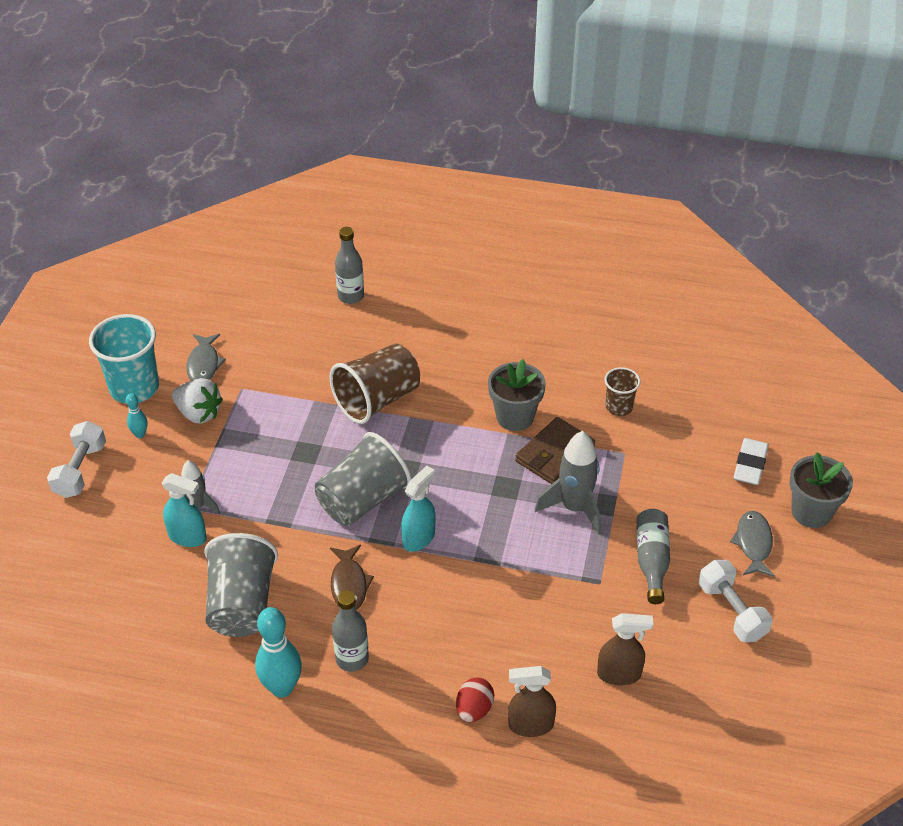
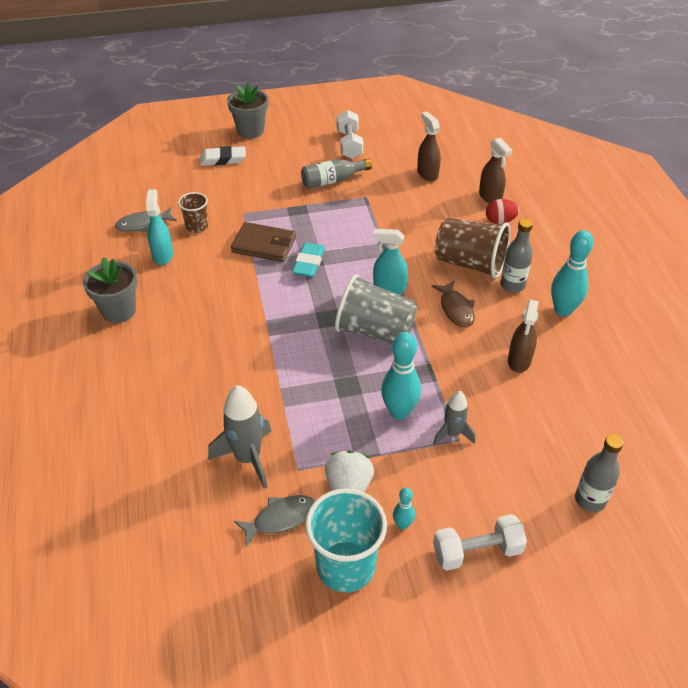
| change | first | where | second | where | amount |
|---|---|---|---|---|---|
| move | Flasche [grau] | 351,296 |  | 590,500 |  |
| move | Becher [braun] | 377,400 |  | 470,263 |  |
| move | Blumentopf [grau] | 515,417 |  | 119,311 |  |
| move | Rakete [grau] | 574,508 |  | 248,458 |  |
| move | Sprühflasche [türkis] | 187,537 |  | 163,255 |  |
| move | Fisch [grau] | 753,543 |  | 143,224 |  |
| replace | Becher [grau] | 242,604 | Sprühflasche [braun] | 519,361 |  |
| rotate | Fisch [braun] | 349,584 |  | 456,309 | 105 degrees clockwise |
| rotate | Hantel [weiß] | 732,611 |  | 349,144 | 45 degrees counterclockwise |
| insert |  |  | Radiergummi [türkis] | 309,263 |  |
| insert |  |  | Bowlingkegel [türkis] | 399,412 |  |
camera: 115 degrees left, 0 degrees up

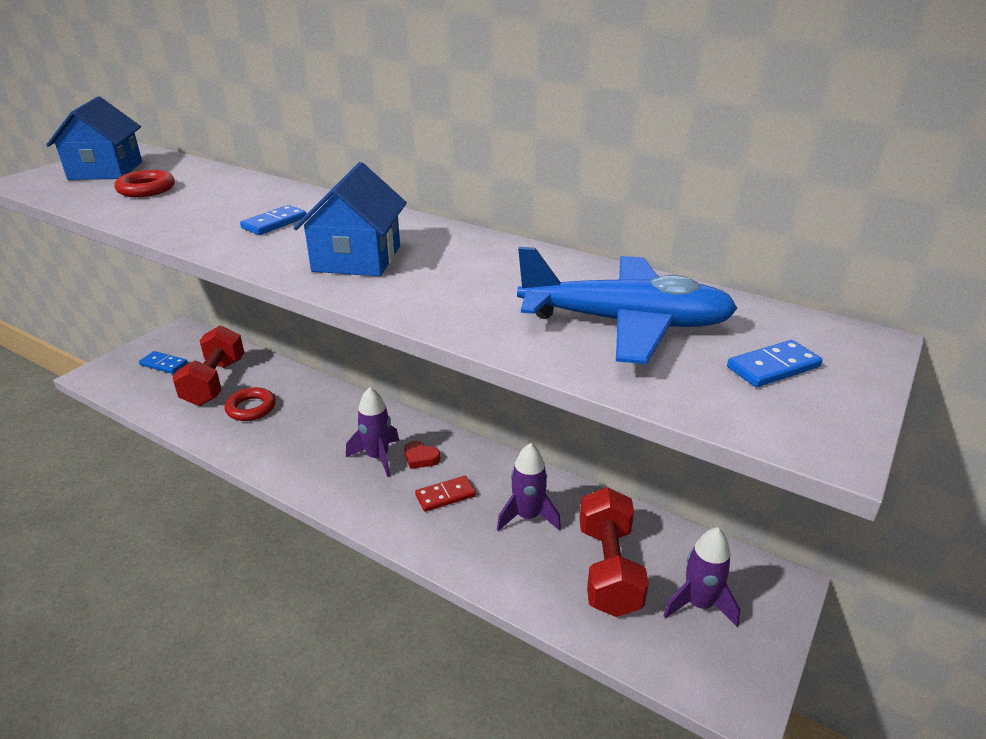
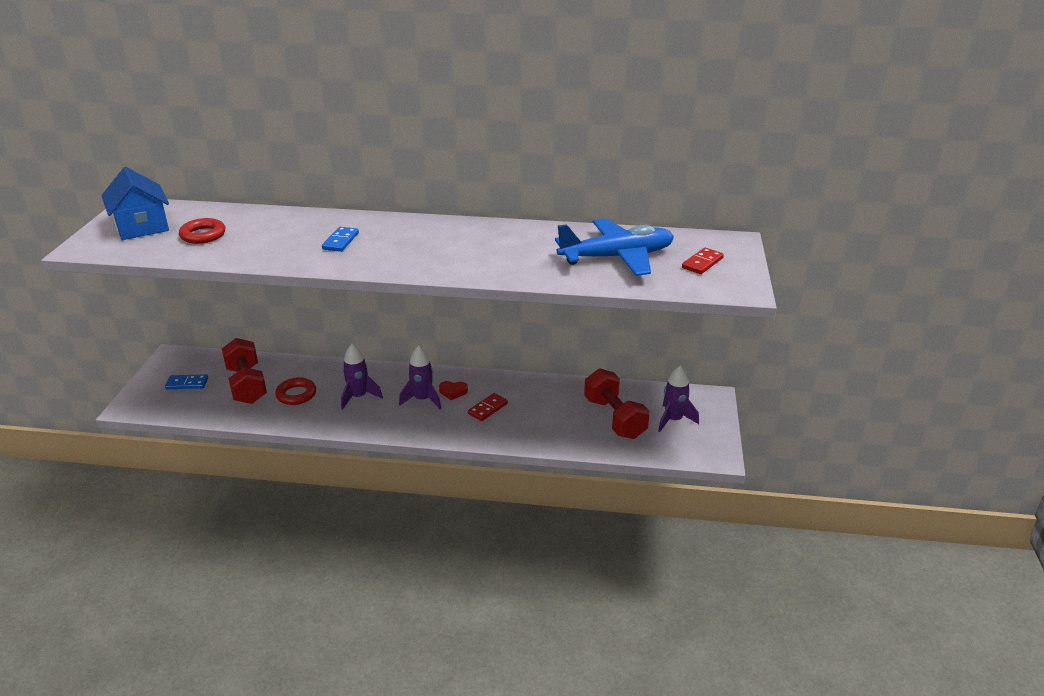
| change | first | where | second | where | amount |
|---|---|---|---|---|---|
| delete | Haus [blau] | 357,258 |  |  |  |
| recolor | Dominostein [blau] | 773,367 | Dominostein [rot] | 702,263 |  |
| move | Rakete [lila] | 527,516 |  | 358,397 |  |
camera: 25 degrees left, 0 degrees up

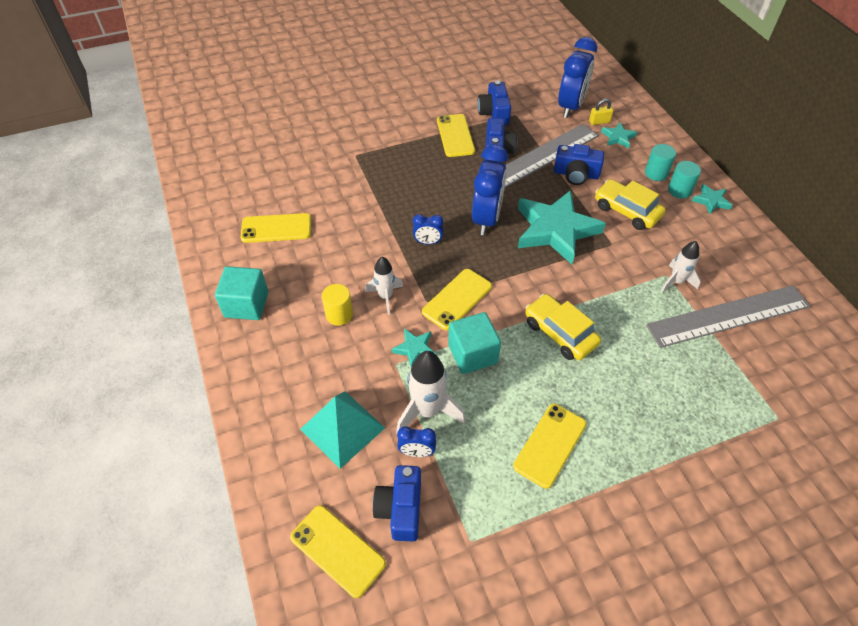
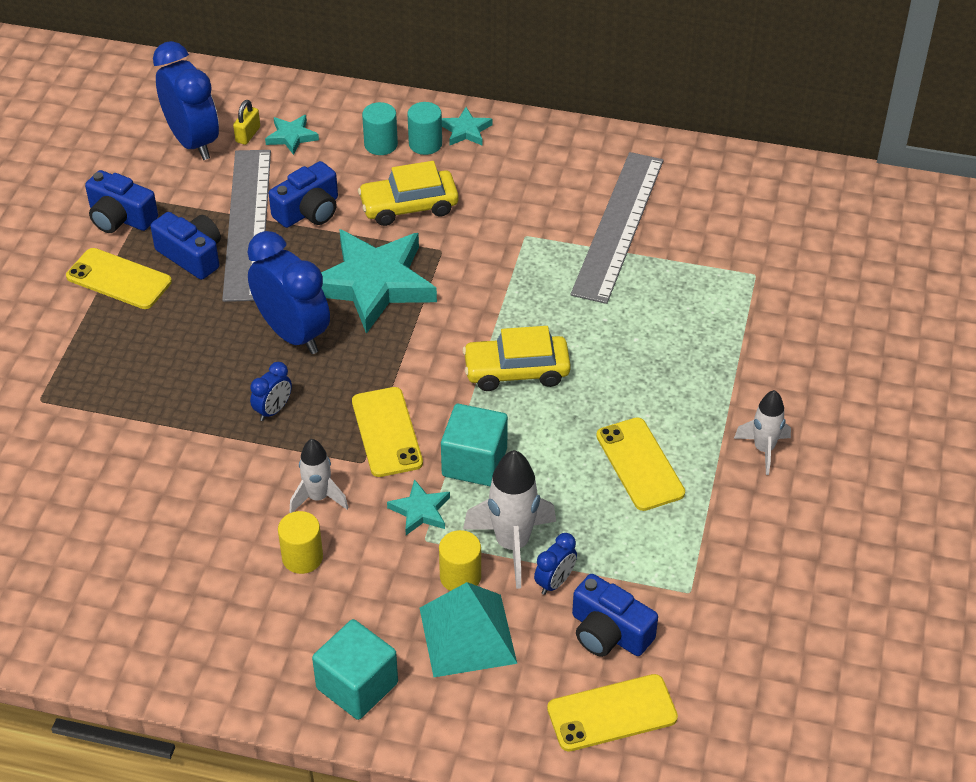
| change | first | where | second | where | amount |
|---|---|---|---|---|---|
| delete | Handy [gelb] | 276,228 |  |  |  |
| move | Rakete [weiß] | 676,281 |  | 763,449 |  |
| move | Kubus [türkis] | 246,305 |  | 357,685 |  |
| insert |  |  | Vollzylinder [gelb] | 460,577 |  |
camera: 55 degrees left, 5 degrees down

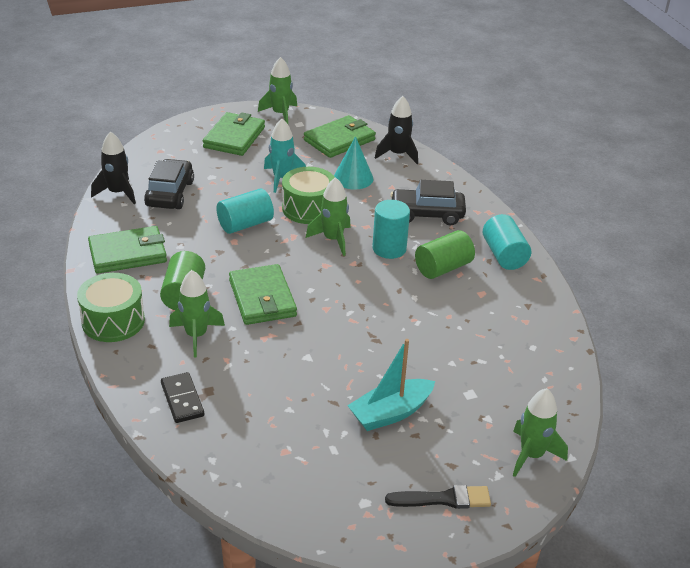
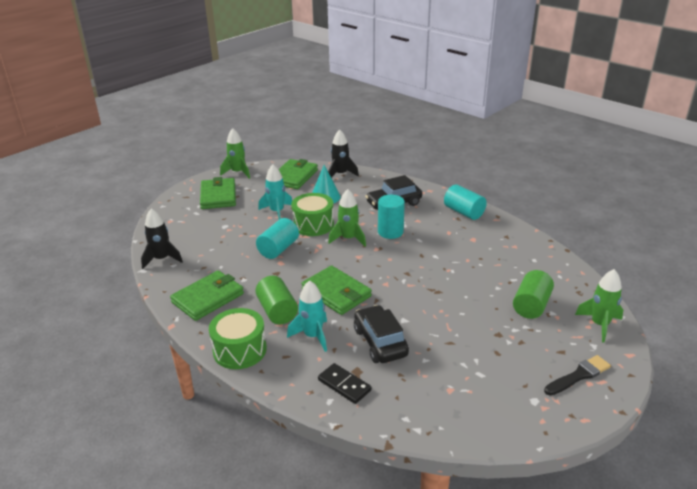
| change | first | where | second | where | amount |
|---|---|---|---|---|---|
| move | Auto [schwarz] | 170,194 |  | 380,342 |  |
| move | Vollzylinder [grün] | 443,268 |  | 531,305 |  |
| recolor | Rakete [grün] | 196,336 | Rakete [türkis] | 313,336 |  |
| delete | Boot [türkis] | 390,413 |  |  |  |
camera: 25 degrees left, 5 degrees down

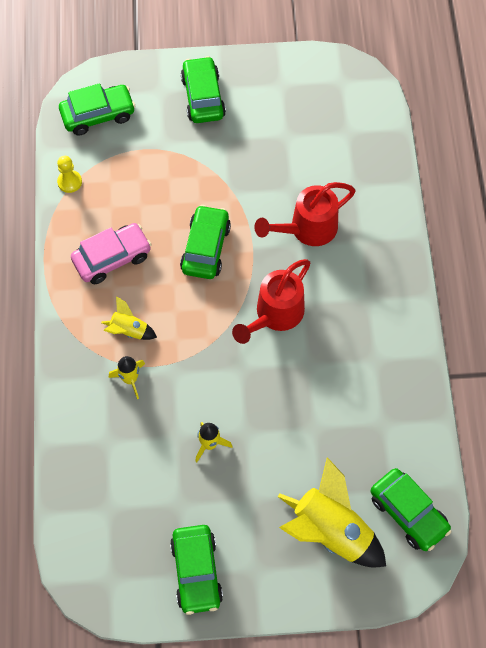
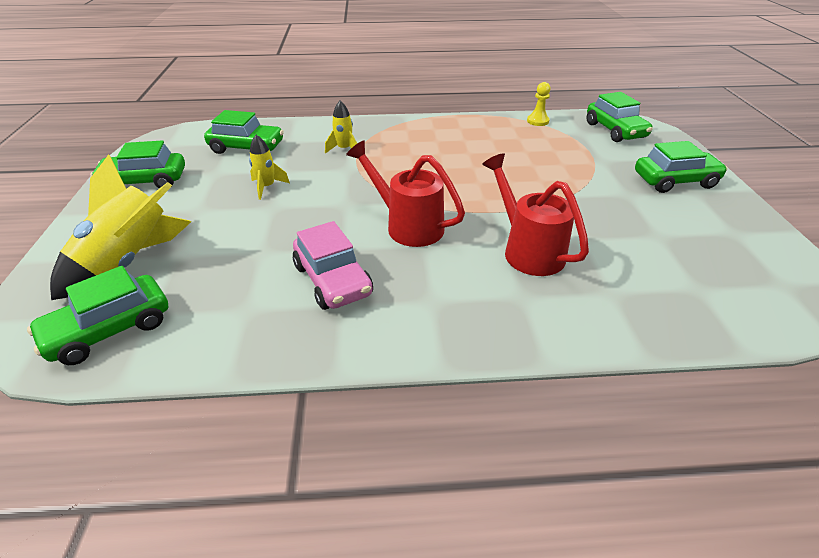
| change | first | where | second | where | amount |
|---|---|---|---|---|---|
| move | Auto [grün] | 205,248 |  | 247,148 |  |
| move | Auto [rosa] | 112,258 |  | 333,280 |  |
| delete | Rakete [gelb] | 129,330 |  |  |  |
camera: 90 degrees right, 25 degrees down

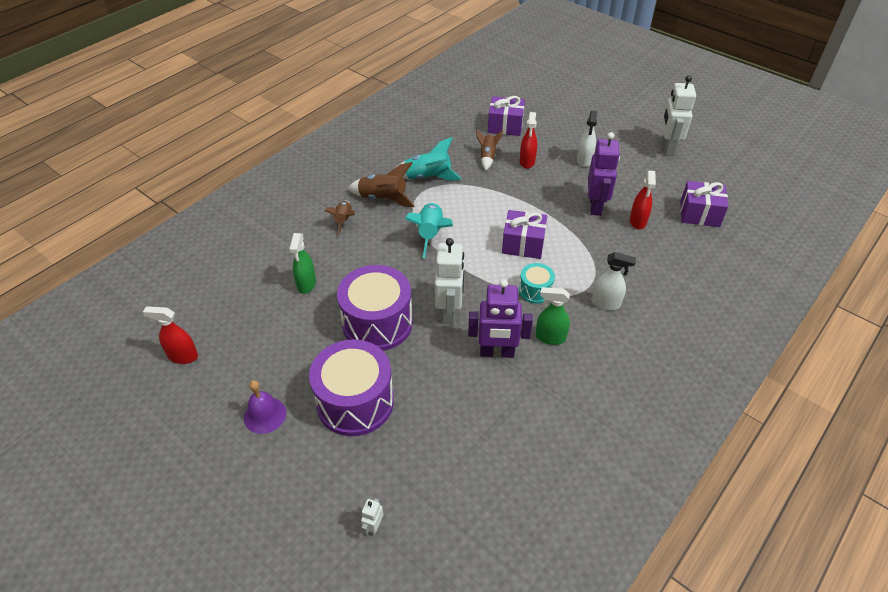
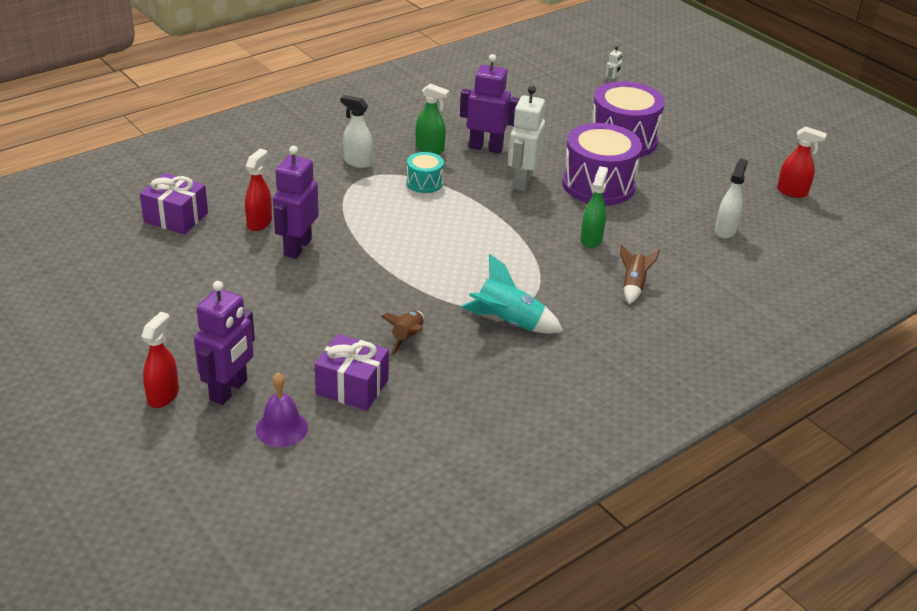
| change | first | where | second | where | amount |
|---|---|---|---|---|---|
| delete | Roboter [weiß] | 667,148 |  |  |  |
| move | Sprühflasche [weiß] | 584,160 |  | 725,230 |  |
| move | Sprühflasche [rot] | 527,162 |  | 163,396 |  |
| delete | Rakete [braun] | 383,199 |  |  |  |
| delete | Rakete [türkis] | 430,234 |  |  |  |
| delete | Geschenk [lila] | 523,244 |  |  |  |
| move | Sprühflasche [grün] | 306,284 |  | 591,240 |  |
| move | Glocke [lila] | 265,415 |  | 281,428 |  |
| insert |  |  | Roboter [lila] | 229,390 |  |
camera: 170 degrees left, 10 degrees down

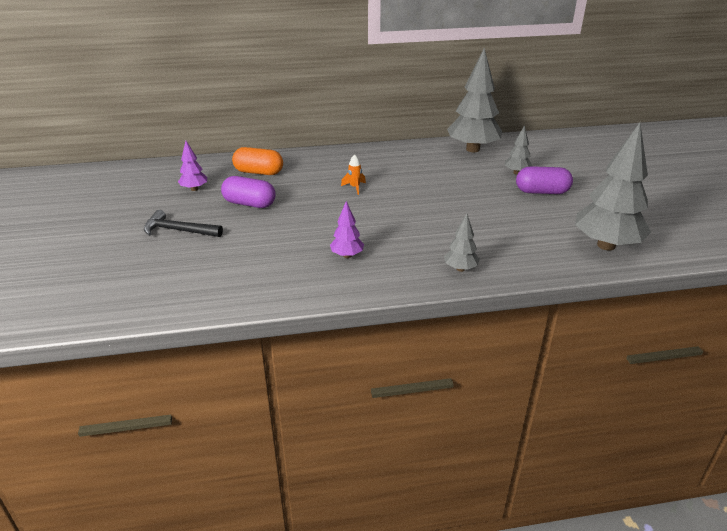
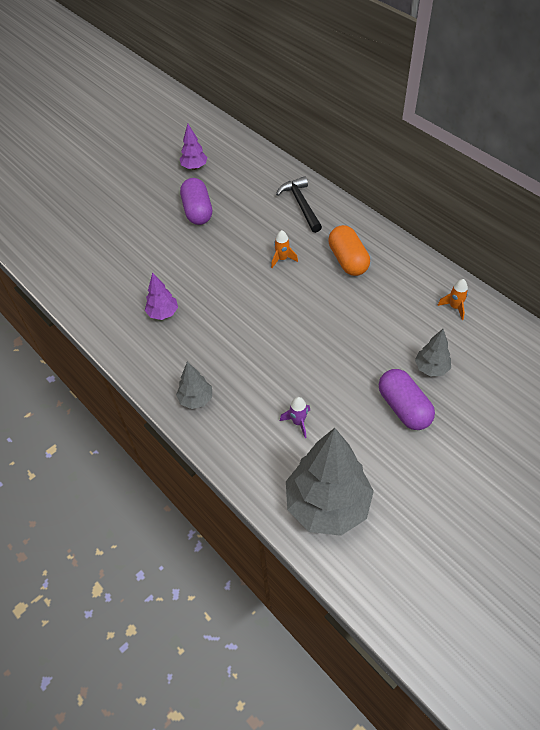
| change | first | where | second | where | amount |
|---|---|---|---|---|---|
| replace | Baum [grau] | 472,149 | Rakete [orange] | 454,307 |  |
| move | Kapsel [orange] | 258,172 |  | 348,260 |  |
| move | Hammer [schwarz] | 179,230 |  | 301,205 |  |
| insert |  |  | Rakete [lila] | 298,422 |  |
camera: 60 degrees right, 20 degrees up

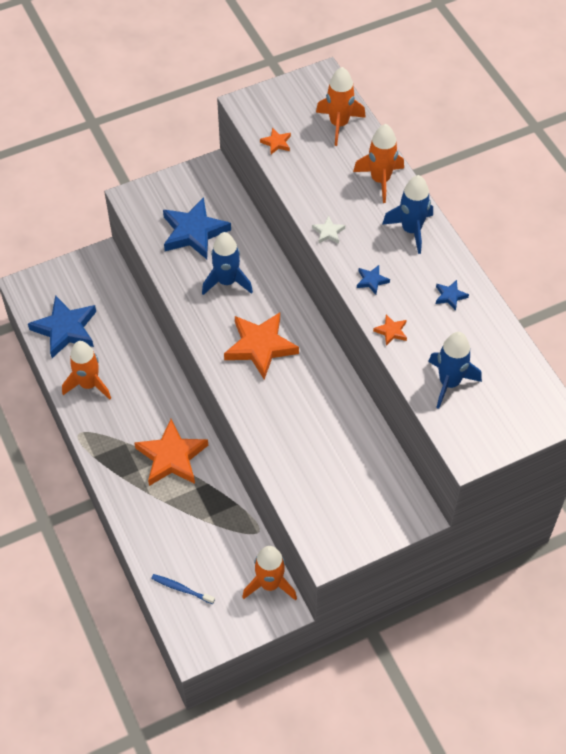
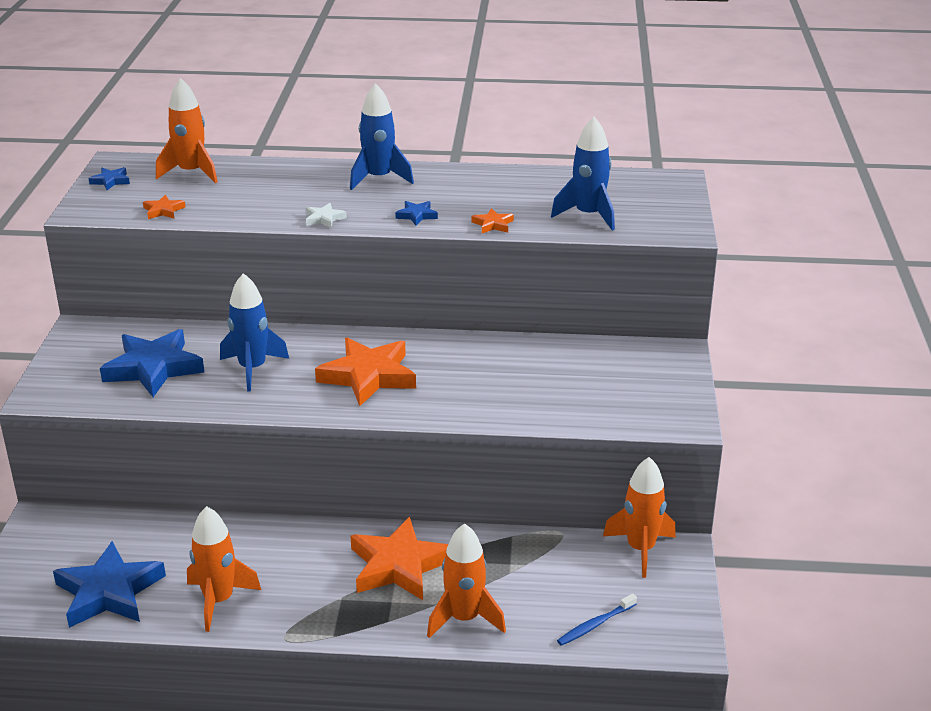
| change | first | where | second | where | amount |
|---|---|---|---|---|---|
| move | Rakete [orange] | 380,180 |  | 464,618 |  |
| move | Stern [blau] | 450,296 |  | 111,181 |  |
camera: 60 degrees left, 25 degrees down

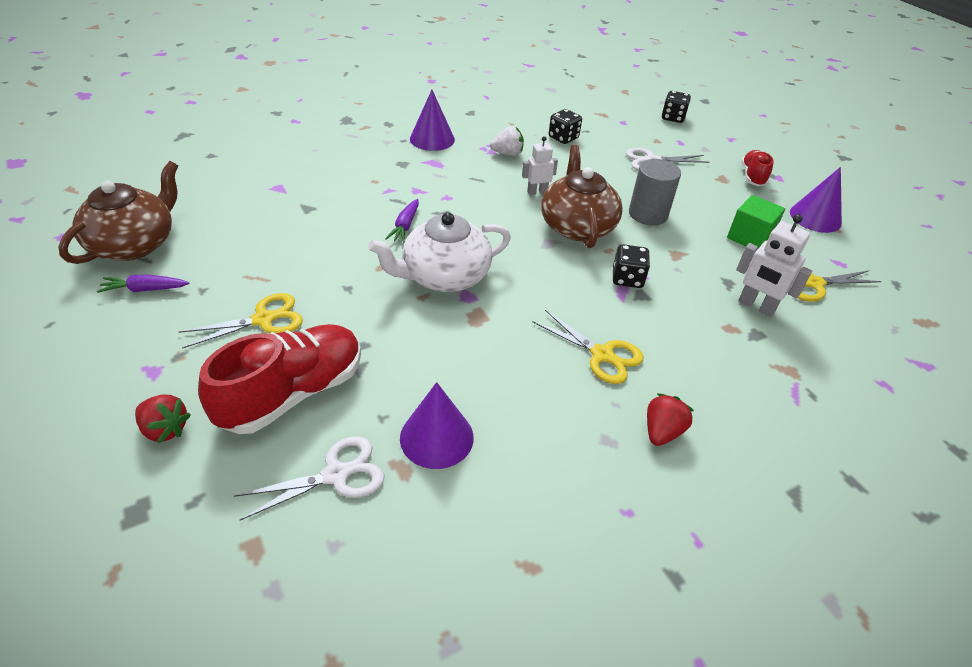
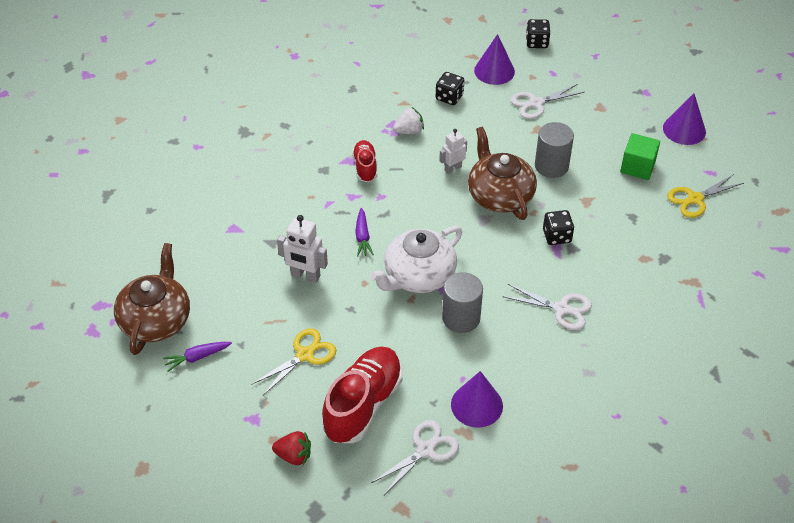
| change | first | where | second | where | amount |
|---|---|---|---|---|---|
| move | Kegel [lila] | 432,139 |  | 494,71 |  |
| move | Schuh [rot] | 752,176 |  | 365,167 |  |
| move | Roboter [weiß] | 756,306 |  | 305,276 |  |
| recolor | Schere [gelb] | 602,355 | Schere [weiß] | 561,309 |  |
| delete | Erdbeere [rot] | 662,431 |  |  |  |
| insert |  |  | Vollzylinder [grau] | 461,318 |  |
camera: 15 degrees left, 5 degrees up

